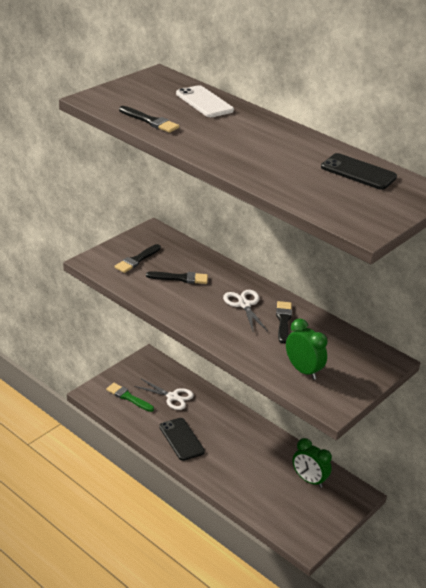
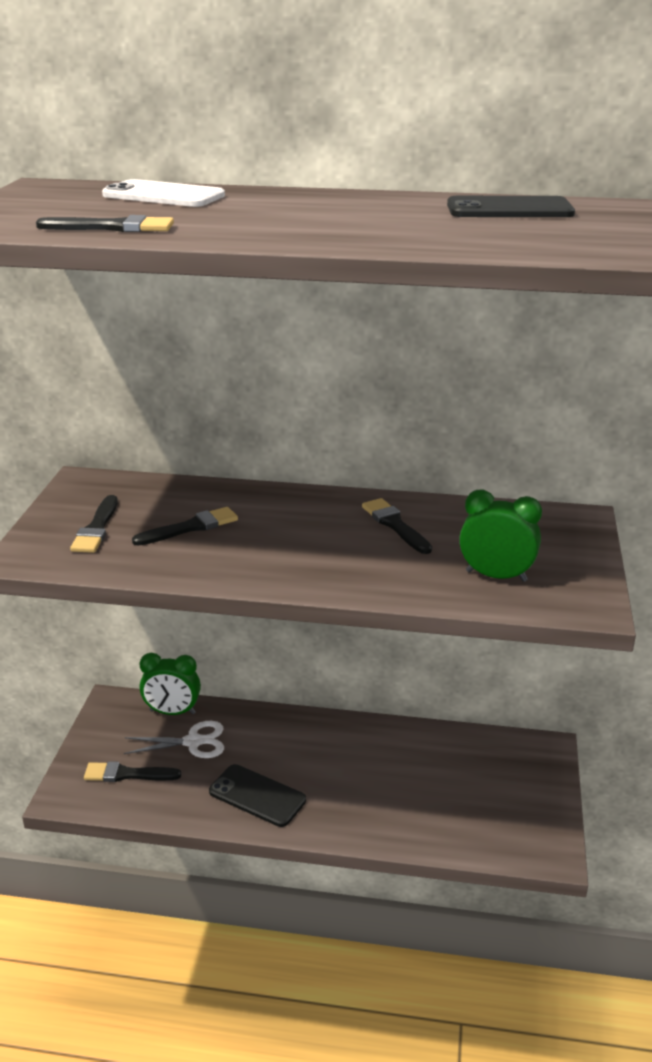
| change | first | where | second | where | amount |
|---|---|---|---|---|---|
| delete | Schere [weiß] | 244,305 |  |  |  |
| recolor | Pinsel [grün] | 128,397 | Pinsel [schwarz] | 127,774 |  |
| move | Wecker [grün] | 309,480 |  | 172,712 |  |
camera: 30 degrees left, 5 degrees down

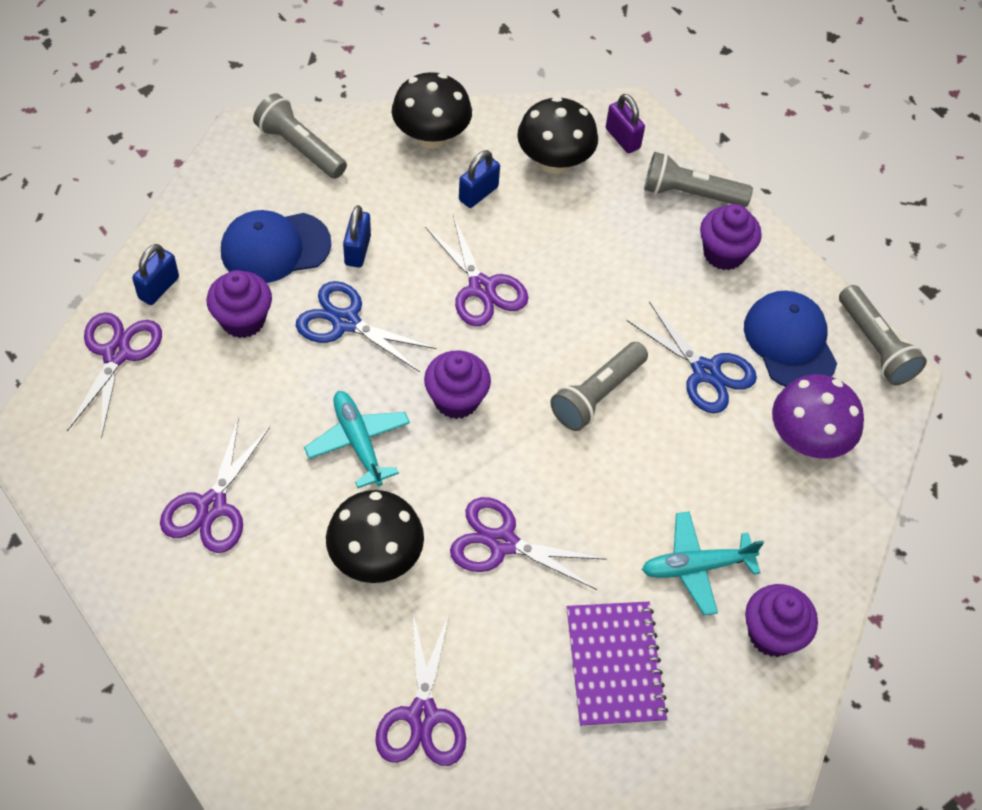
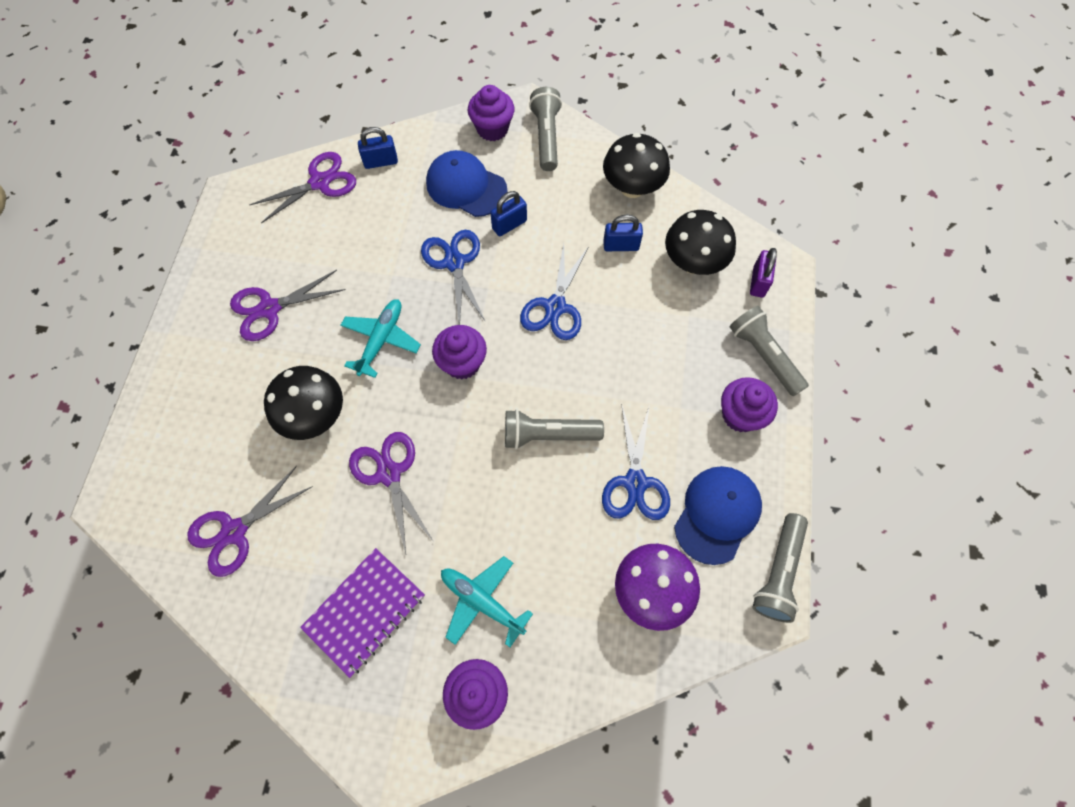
| change | first | where | second | where | amount |
|---|---|---|---|---|---|
| recolor | Schere [lila] | 481,288 | Schere [blau] | 555,307 |  |
| move | Muffin [lila] | 243,320 |  | 492,129 |  |
camera: 50 degrees right, 10 degrees up

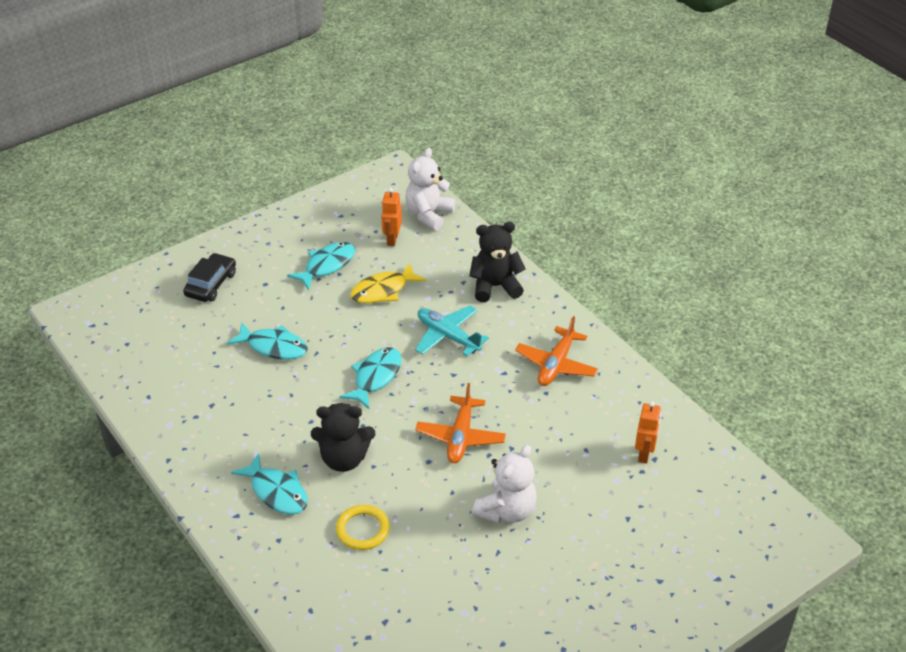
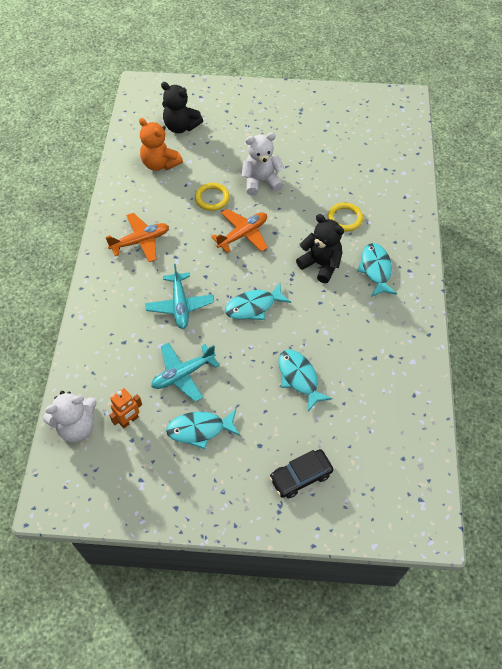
| change | first | where | second | where | amount |
|---|---|---|---|---|---|
| move | Teddybär [schwarz] | 495,286 |  | 181,126 |  |
| replace | Fisch [gelb] | 383,291 | Flugzeug [türkis] | 183,374 |  |
| replace | Roboter [orange] | 644,454 | Teddybär [orange] | 160,164 |  |
| insert |  |  | Ring [gelb] | 212,198 |  |
camera: 140 degrees left, 15 degrees up

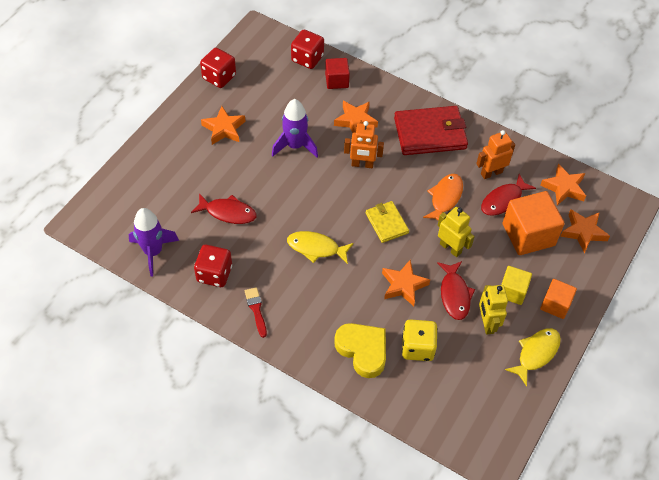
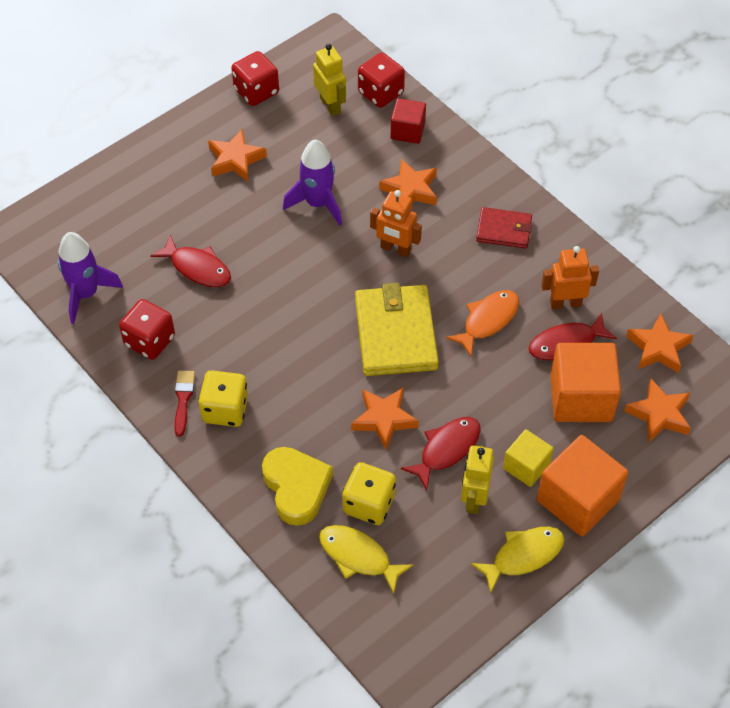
| change | first | where | second | where | amount |
|---|---|---|---|---|---|
| resize | Geldbörse [rot] | 430,133 |  | 504,230 | x0.56 |
| resize | Geldbörse [gelb] | 386,223 |  | 396,333 | x1.77 |
| move | Roboter [gelb] | 450,248 |  | 330,105 |  |
| move | Fisch [gelb] | 316,248 |  | 358,556 |  |
| rotate | Fisch [rot] | 454,294 |  | 446,449 | 150 degrees counterclockwise |
| resize | Kubus [orange] | 555,305 |  | 577,500 | x1.73 |
| insert |  |  | Spielwürfel [gelb] | 225,409 |  |
camera: 20 degrees right, 0 degrees up

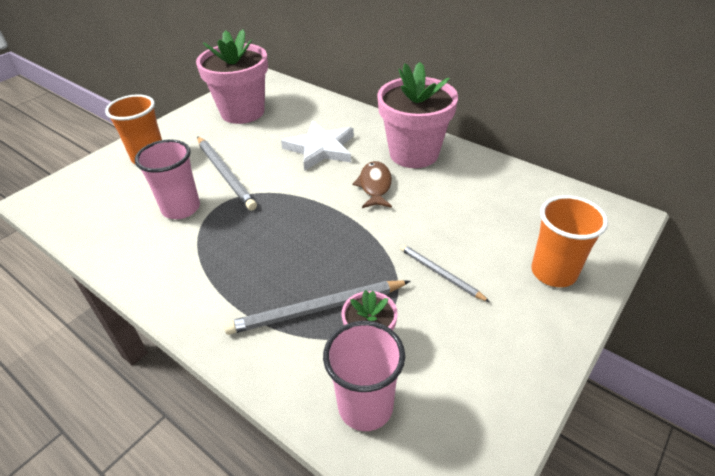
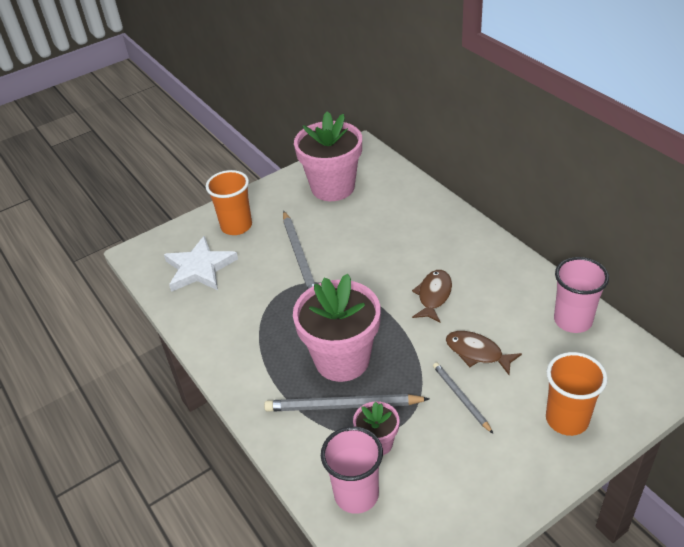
| change | first | where | second | where | amount |
|---|---|---|---|---|---|
| move | Blumentopf [rosa] | 414,153 |  | 342,360 |  |
| move | Stern [weiß] | 321,148 |  | 200,268 |  |
| move | Becher [rosa] | 181,208 |  | 573,320 |  |
| insert |  |  | Fisch [braun] | 477,353 |  |
camera: 20 degrees right, 0 degrees up

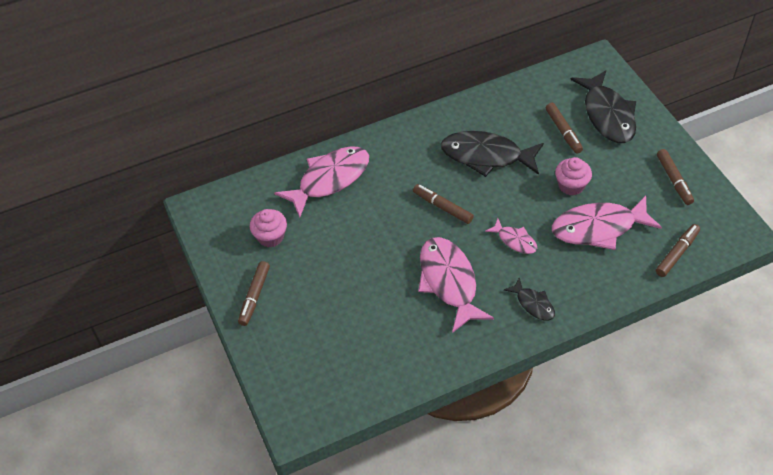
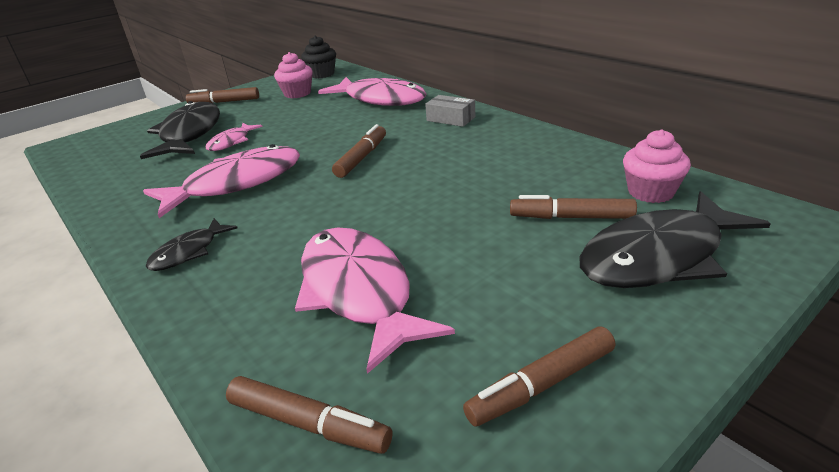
| change | first | where | second | where | amount |
|---|---|---|---|---|---|
| rotate | Filzstift [braun] | 563,131 |  | 571,217 | 45 degrees clockwise |
| move | Fisch [schwarz] | 486,156 |  | 190,134 |  |
| move | Muffin [rosa] | 571,185 |  | 650,192 |  |
| move | Fisch [rosa] | 515,240 |  | 231,142 |  |
| insert |  |  | Muffin [schwarz] | 322,74 |  |
| insert |  |  | Schachtel [grau] | 451,119 |  |
camera: 75 degrees right, 20 degrees down

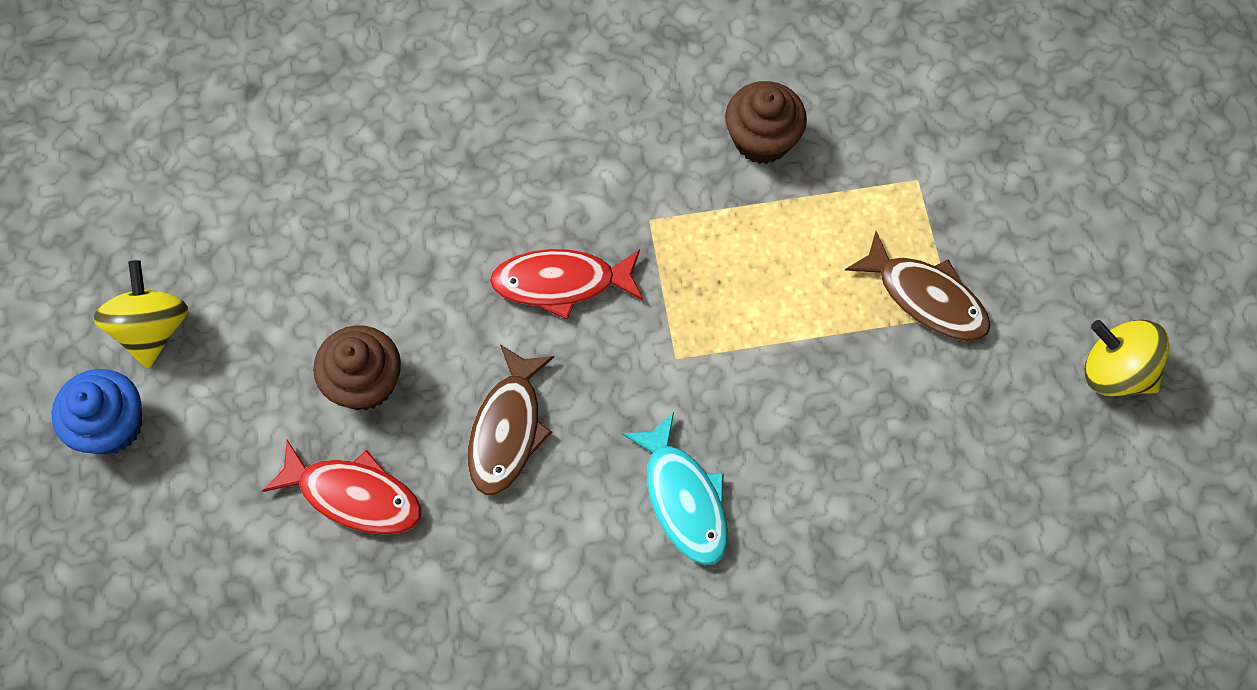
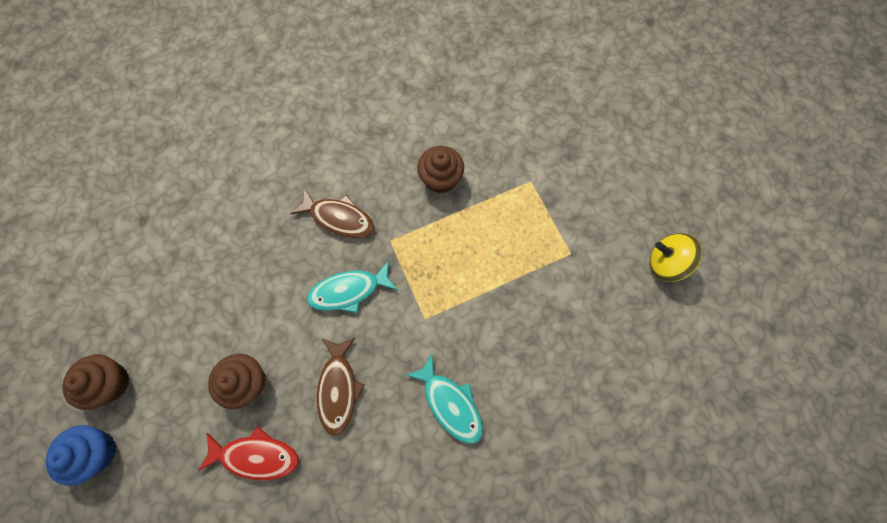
| change | first | where | second | where | amount |
|---|---|---|---|---|---|
| move | Fisch [braun] | 926,297 |  | 339,218 |  |
| recolor | Fisch [rot] | 561,283 | Fisch [türkis] | 349,291 |  |
| replace | Kreisel [gelb] | 152,329 | Muffin [braun] | 111,382 |  |
camera: 15 degrees left, 5 degrees up

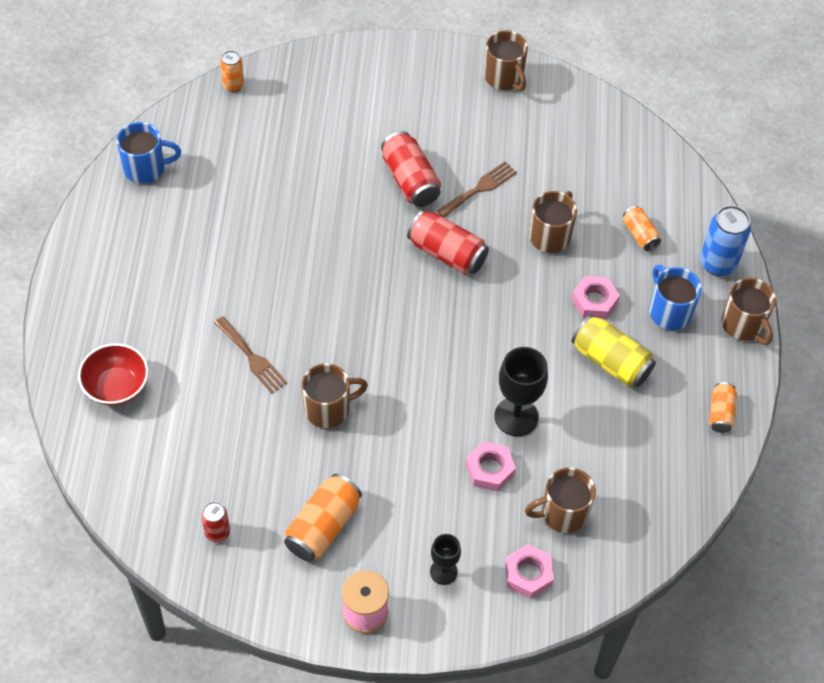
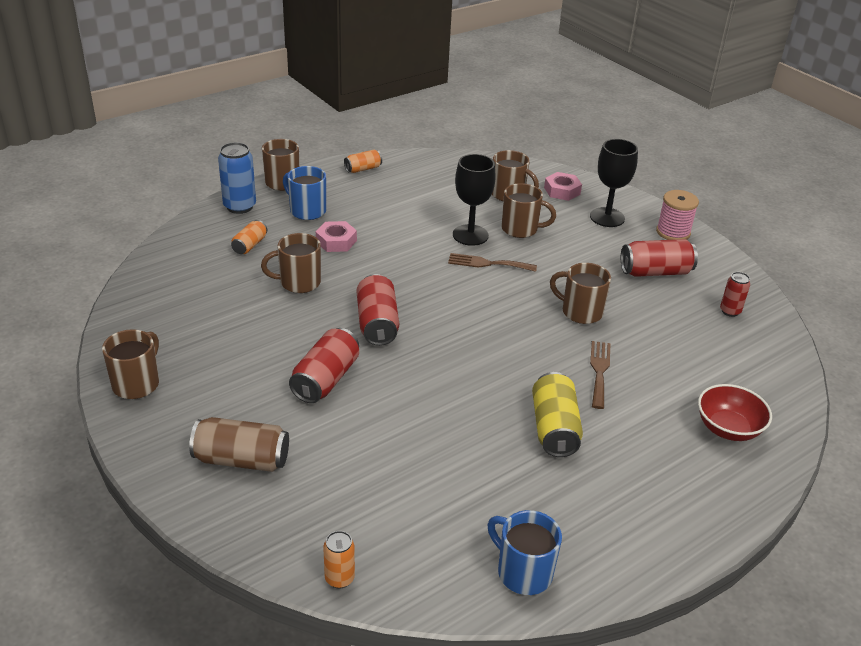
| change | first | where | second | where | amount |
|---|---|---|---|---|---|
| move | Gabel [braun] | 479,188 |  | 487,263 |  |
| rotate | Tasse [blau] | 669,311 |  | 307,211 | 105 degrees clockwise |
| move | Dose [gelb] | 611,361 |  | 554,428 |  |
| replace | Sechskantmutter [rosa] | 490,469 | Tasse [braun] | 521,229 |  |
| recolor | Dose [orange] | 323,526 | Dose [rot] | 655,272 |  |
| resize | Kelch [schwarz] | 443,572 |  | 607,217 | x1.69 |
| insert |  |  | Dose [braun] | 241,459 |  |
camera: 130 degrees left, 20 degrees down

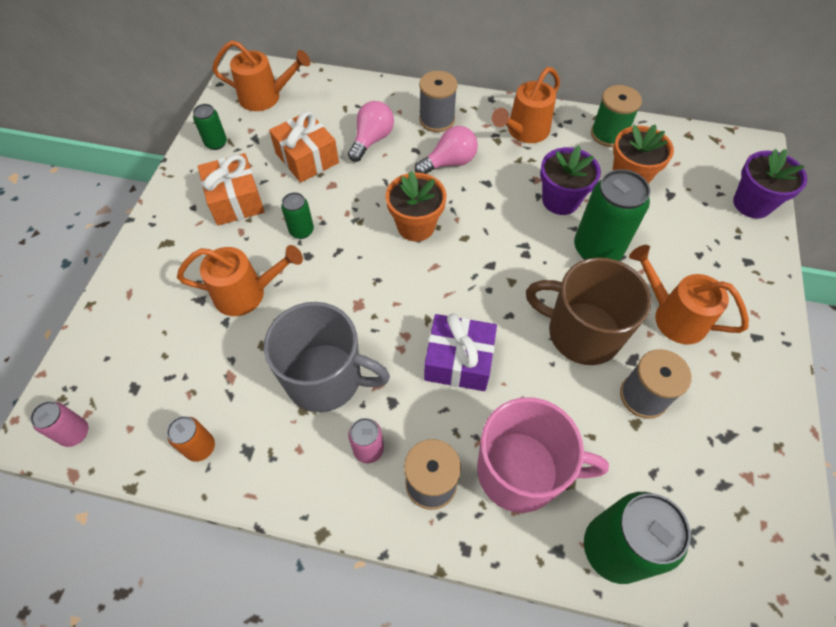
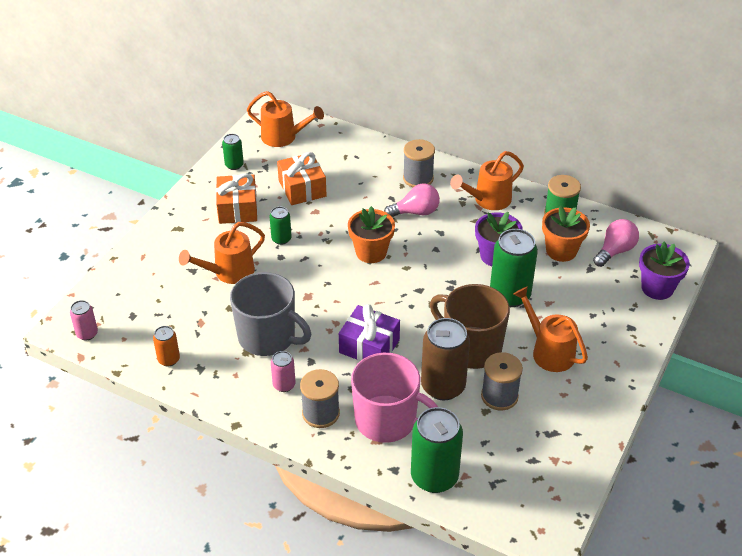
| change | first | where | second | where | amount |
|---|---|---|---|---|---|
| move | Glühbirne [rosa] | 372,140 |  | 615,251 |  |
| rotate | Gießkanne [orange] | 248,293 |  | 228,273 | 135 degrees clockwise |
| insert |  |  | Dose [braun] | 443,386 |  |
camera: 15 degrees right, 15 degrees down

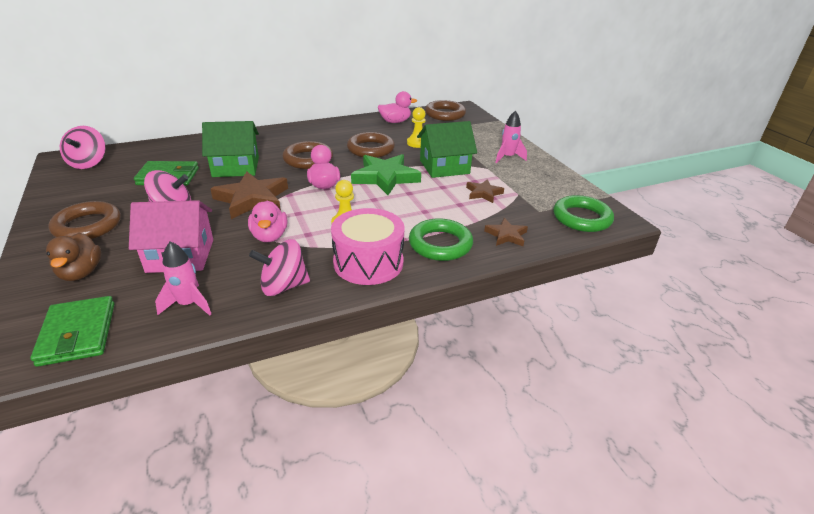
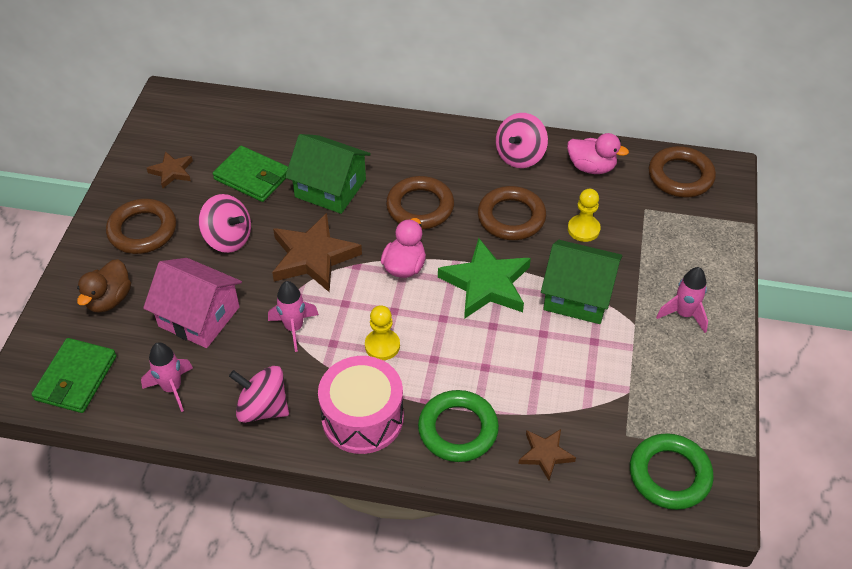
| change | first | where | second | where | amount |
|---|---|---|---|---|---|
| move | Kreisel [rosa] | 88,163 |  | 520,156 |  |
| move | Stern [braun] | 483,193 |  | 172,172 |  |
| replace | Ente [rosa] | 269,236 | Rakete [rosa] | 294,328 |  |
camera: 35 degrees right, 15 degrees up

